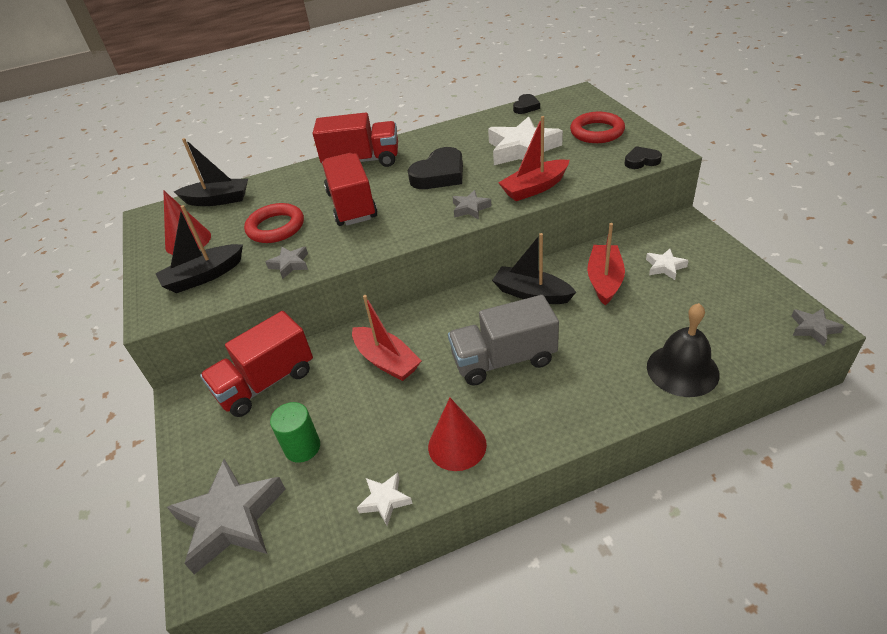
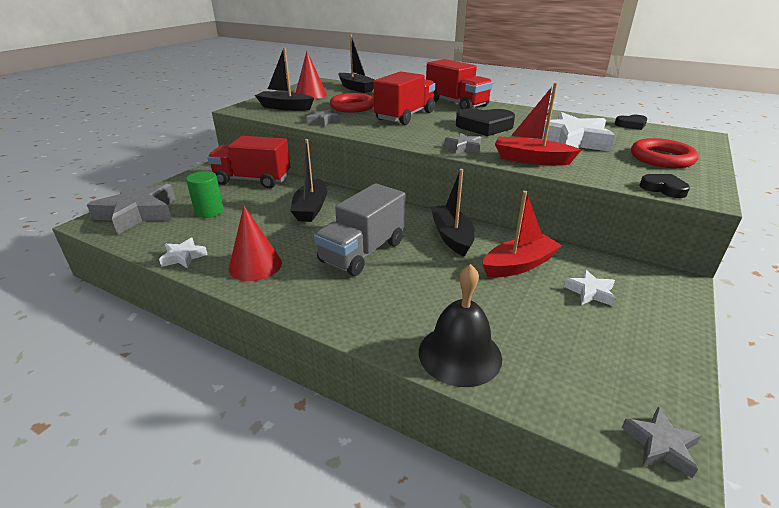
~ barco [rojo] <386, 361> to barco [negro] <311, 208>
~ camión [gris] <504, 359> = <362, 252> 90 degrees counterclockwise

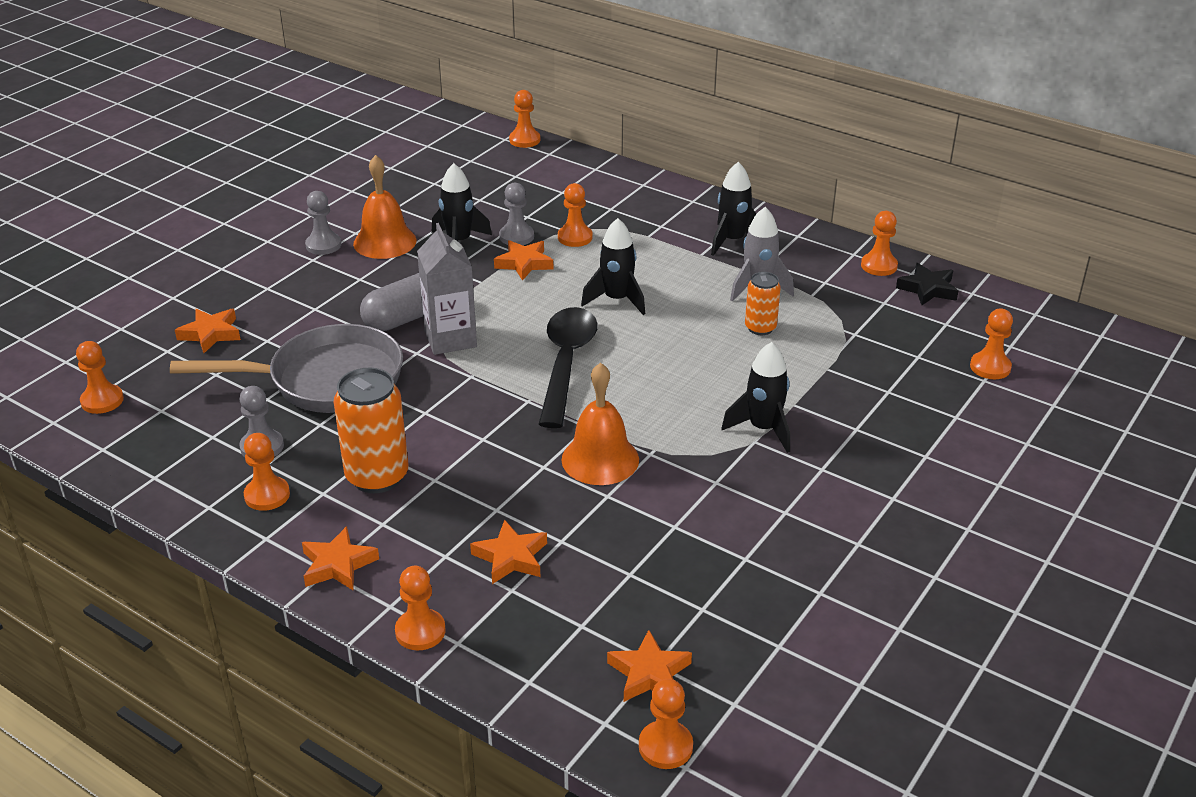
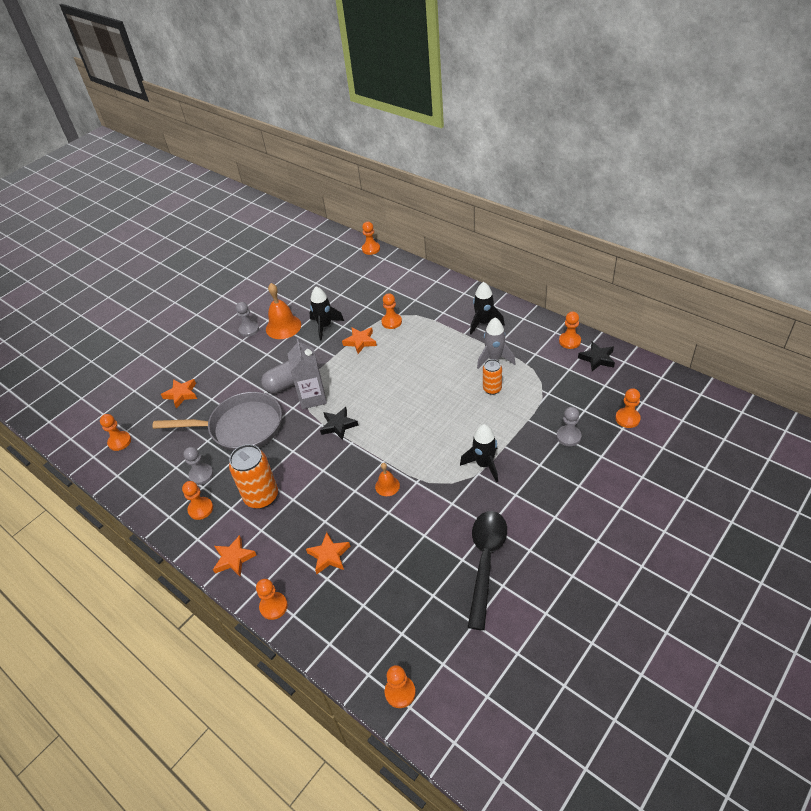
~ peón [gris] <516, 237> to <568, 436>
~ cuchara [negro] <566, 363> to <485, 562>
~ campana [naranja] <600, 459> = <387, 486> x0.55
- cohete [negro] <617, 300>
- estrella [naranja] <649, 673>
+ estrella [negro] <338, 425>

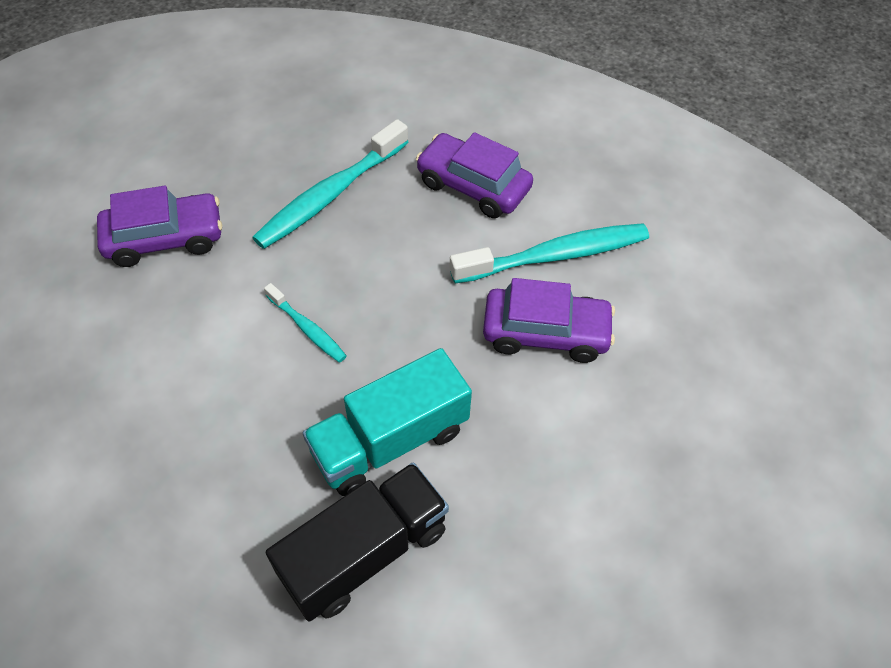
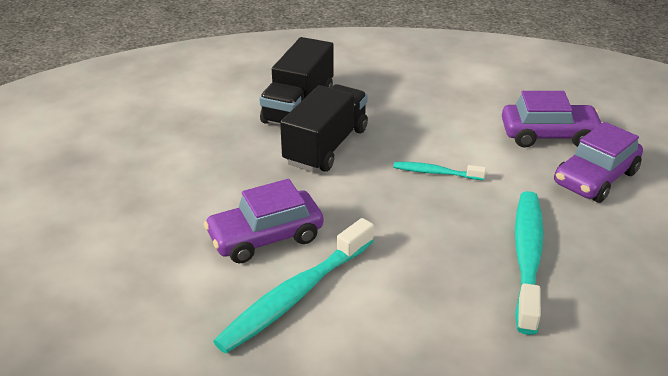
~ camión [turquesa] <390, 440> to camión [negro] <326, 146>
~ coche [morado] <473, 186> to <548, 135>

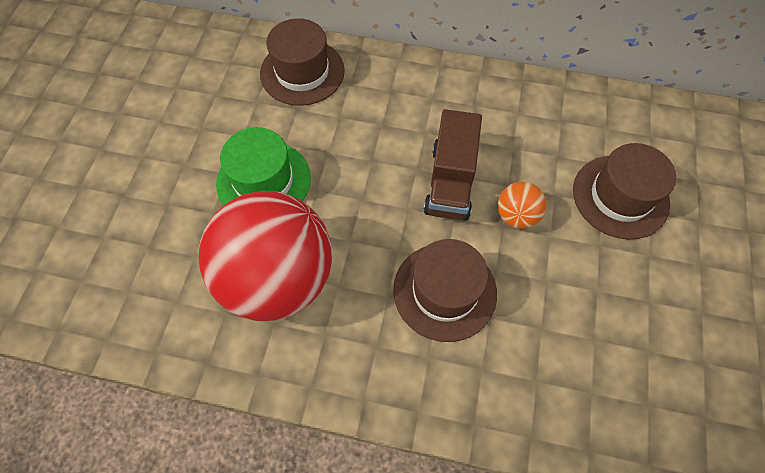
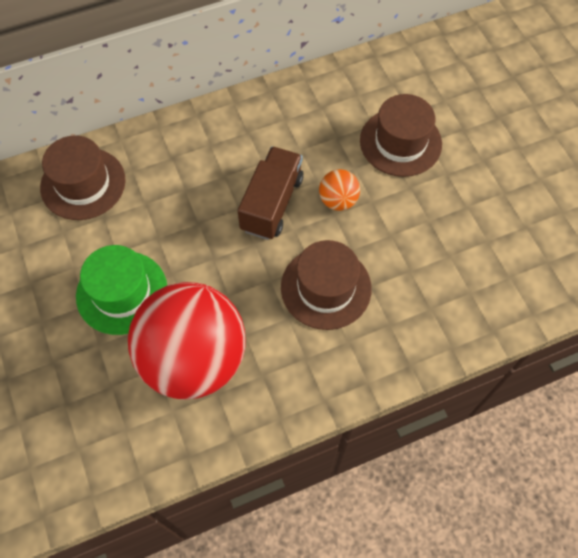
~ camión [marrón] <450, 182> = <272, 204> 135 degrees counterclockwise

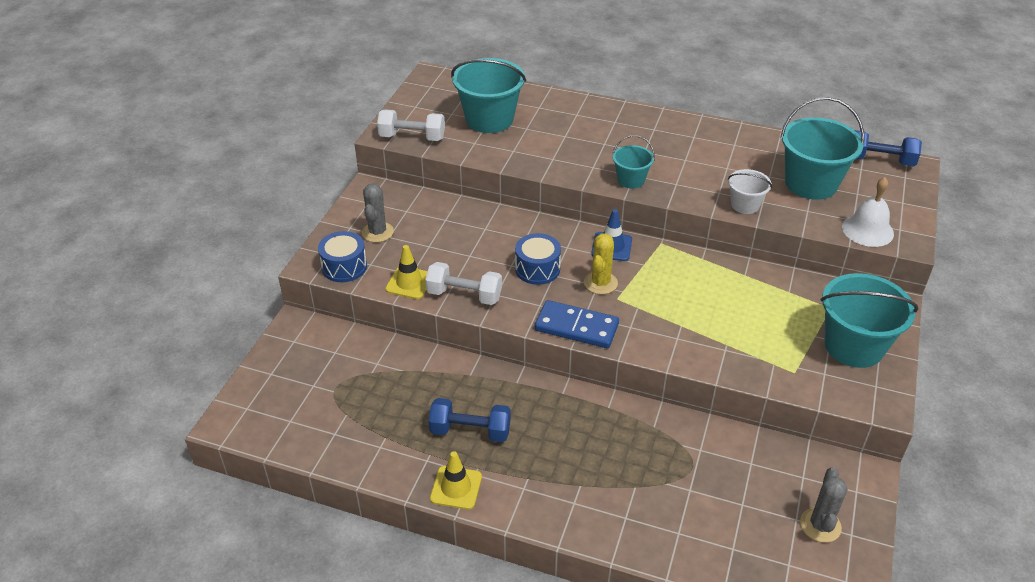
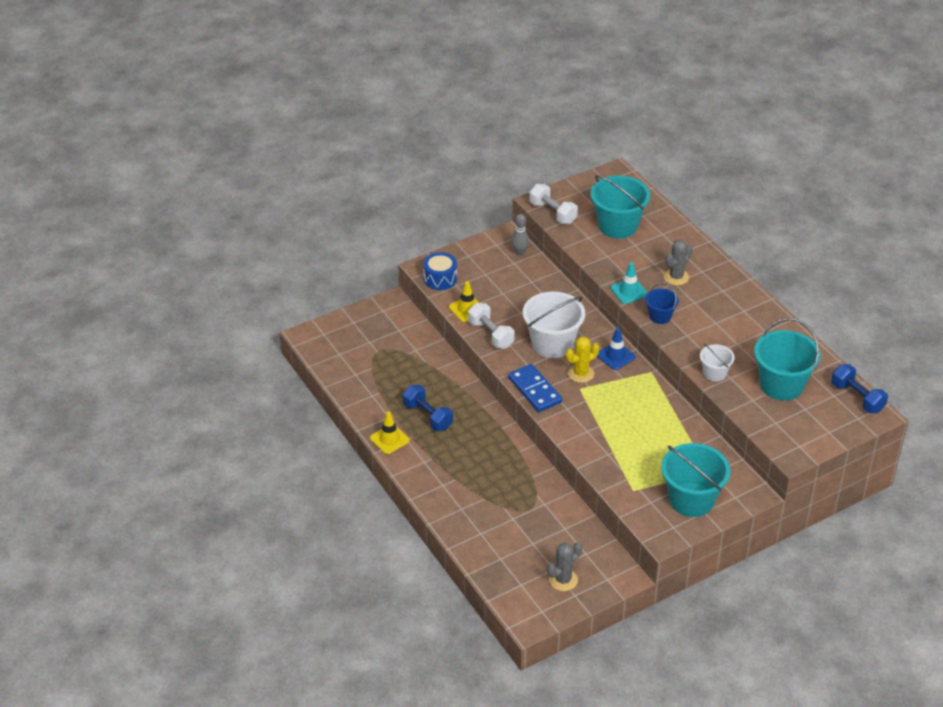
~ cactus [gris] <377, 232> to <676, 277>
~ tambor [azul] <537, 269> to balde [blanco] <552, 343>
~ balde [turquesa] <631, 180> to balde [azul] <660, 316>
- campana [blanco] <867, 230>
+ bolo [gris] <519, 253>
+ cono de tráfico [turquesa] <629, 291>

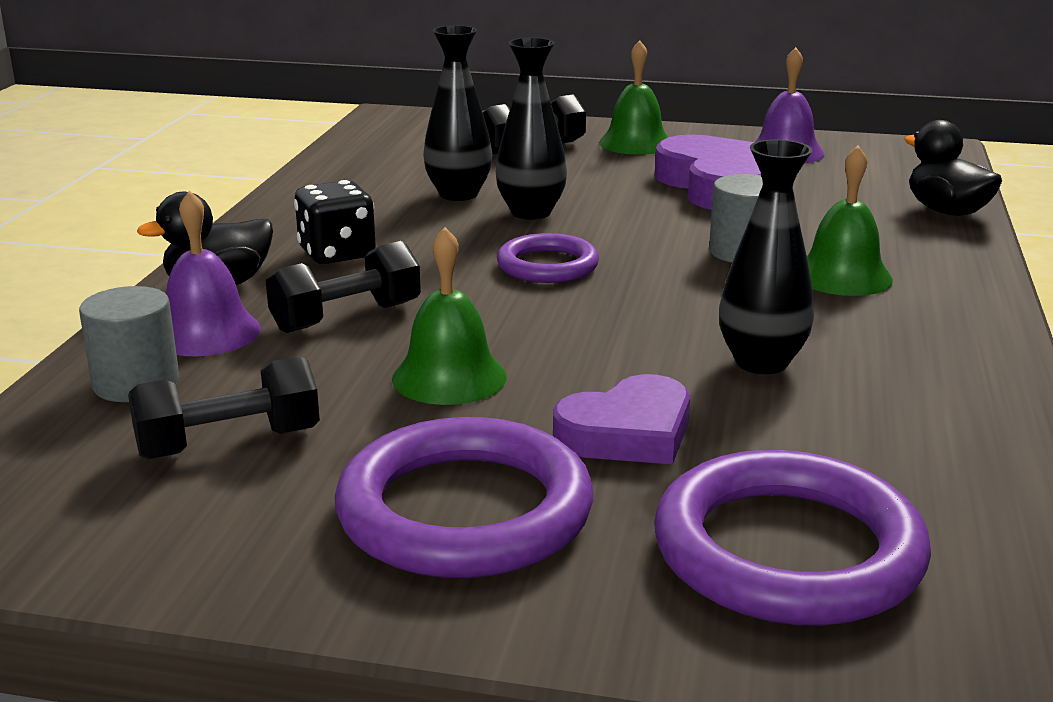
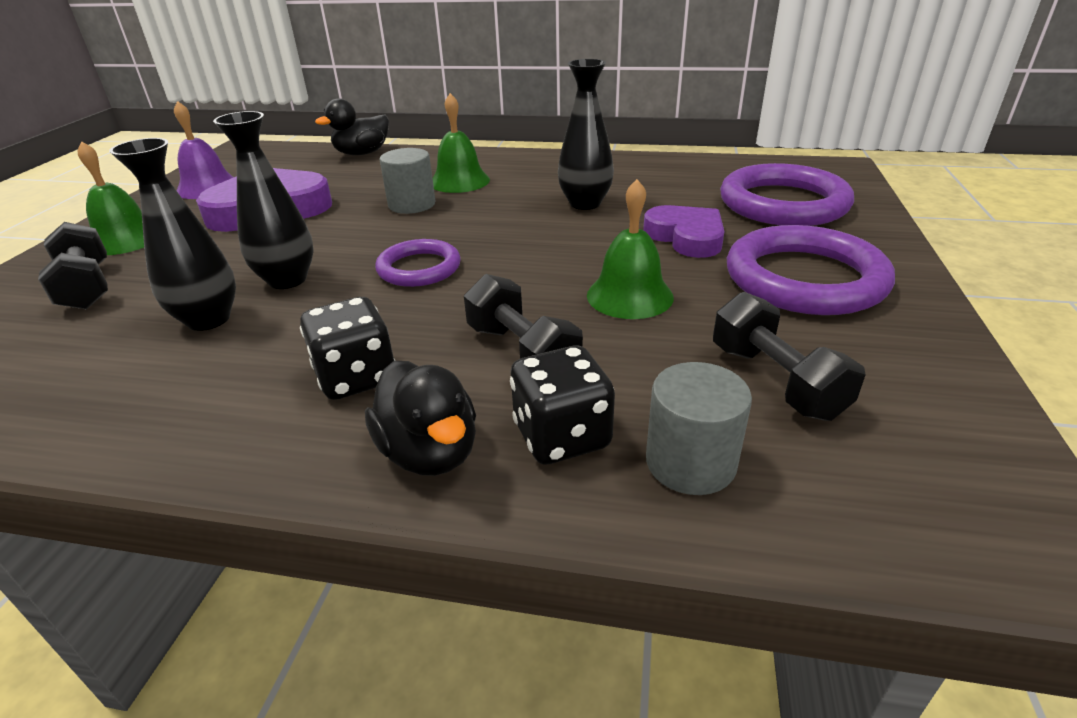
~ campana [morado] <206, 332> to dado [negro] <562, 436>

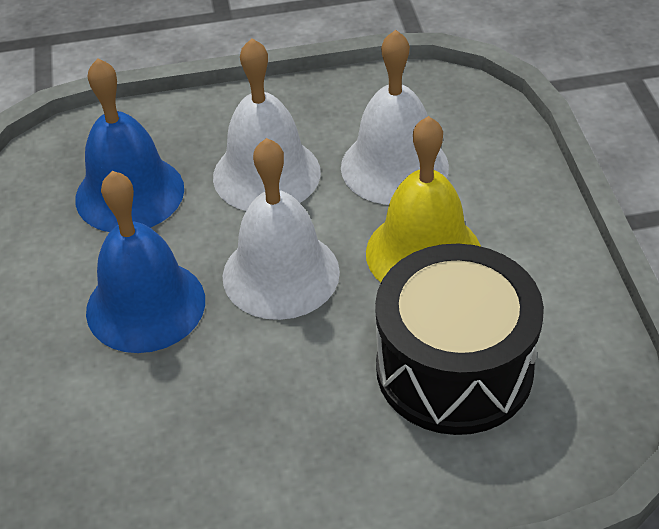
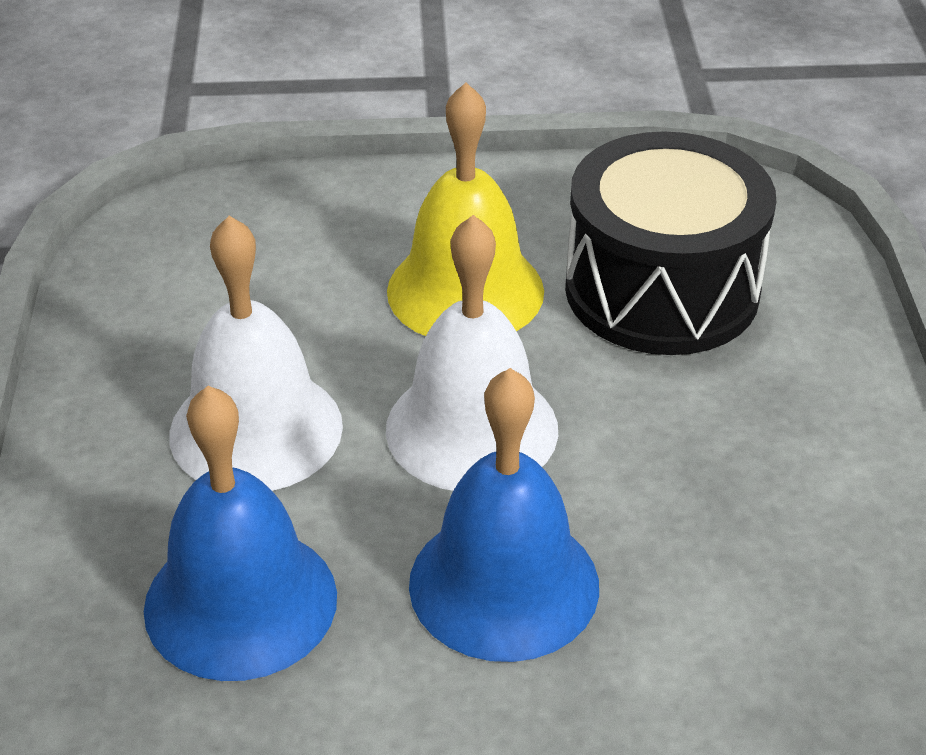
- campana [blanco] <394, 166>

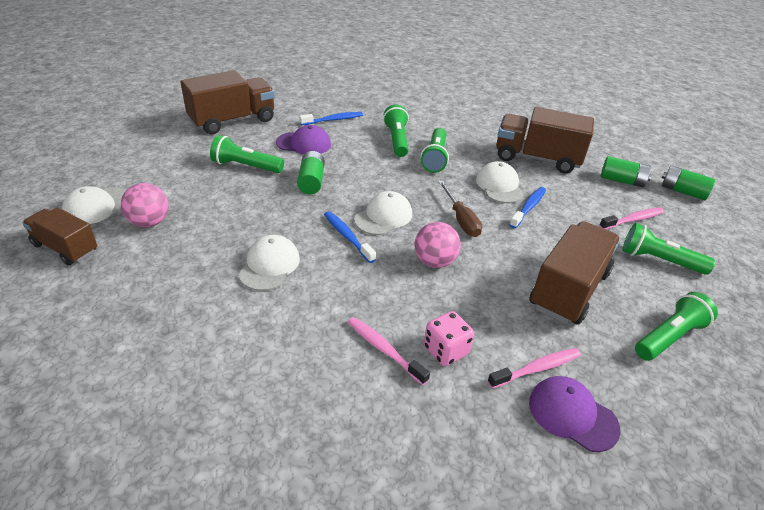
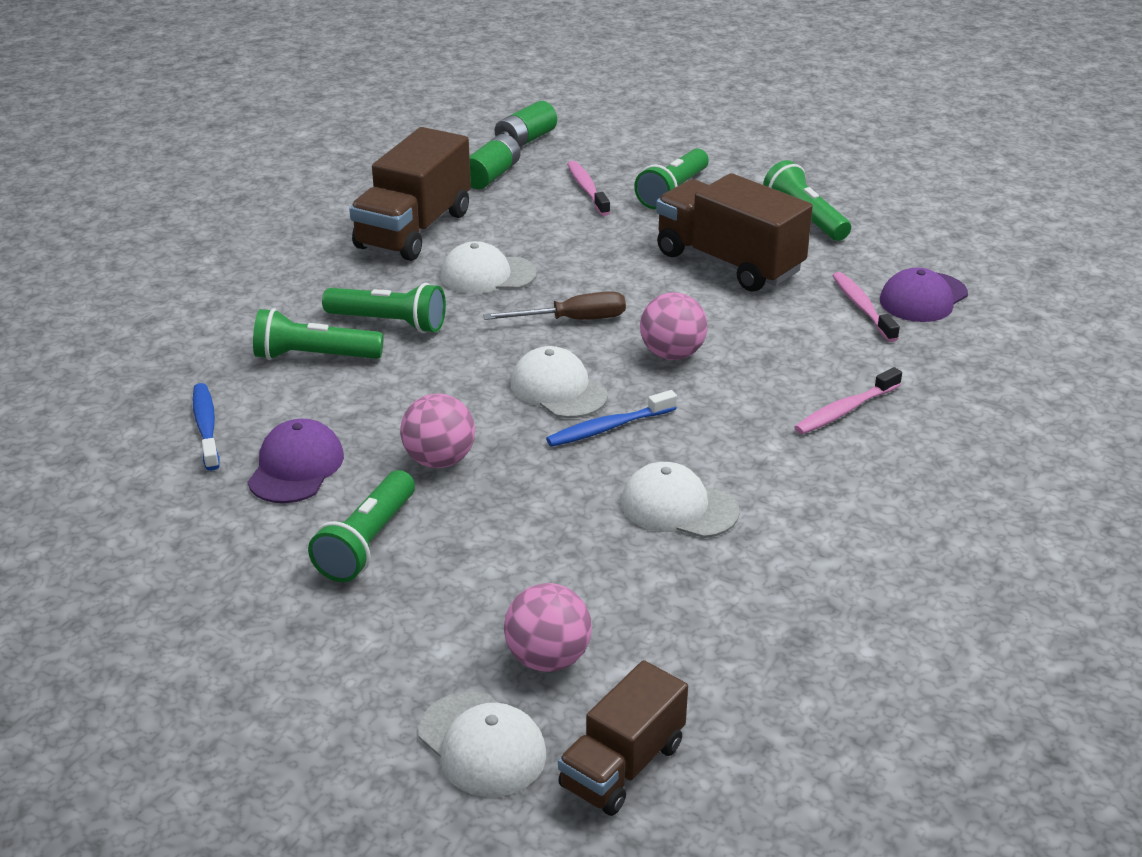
- camión [marrón] <232, 121>
~ pila [verde] <311, 181> to pelota [rosa] <439, 460>
- dado [rosa] <445, 350>
- cepillo de dientes [azul] <528, 207>

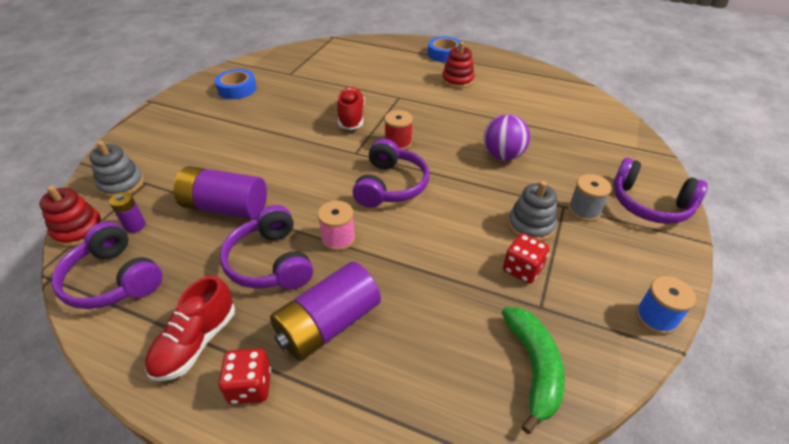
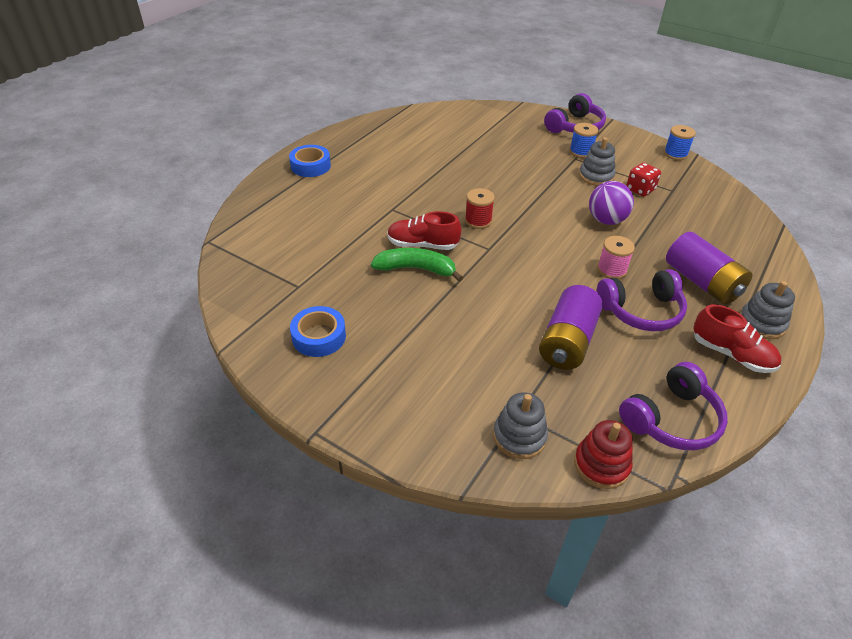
- pila [morado] <135, 226>
~ dado [rojo] <250, 386> to juguete apilable [gris] <761, 323>
- auriculares [morado] <390, 185>
- juguete apilable [rojo] <457, 80>
~ pelota [morado] <502, 156> to <606, 220>
~ plátano [verde] <533, 367> to <416, 269>
~ carrete [gris] <584, 211> to carrete [azul] <581, 152>

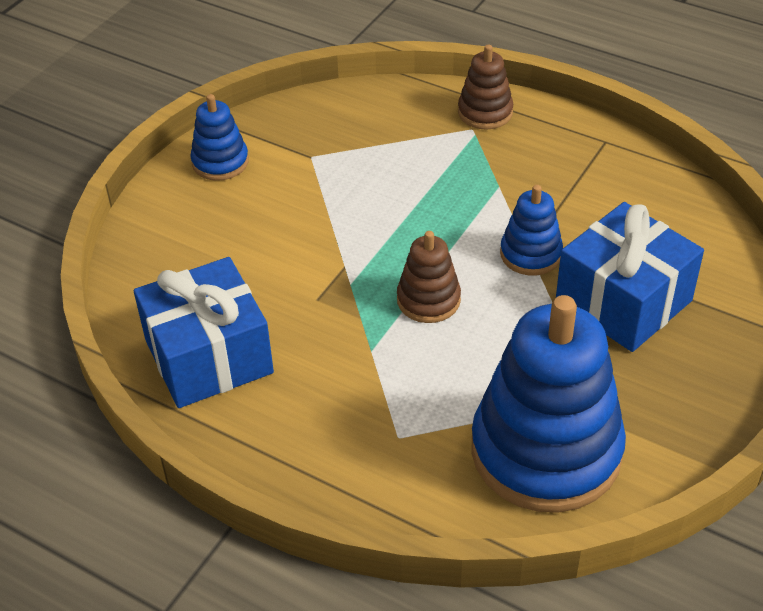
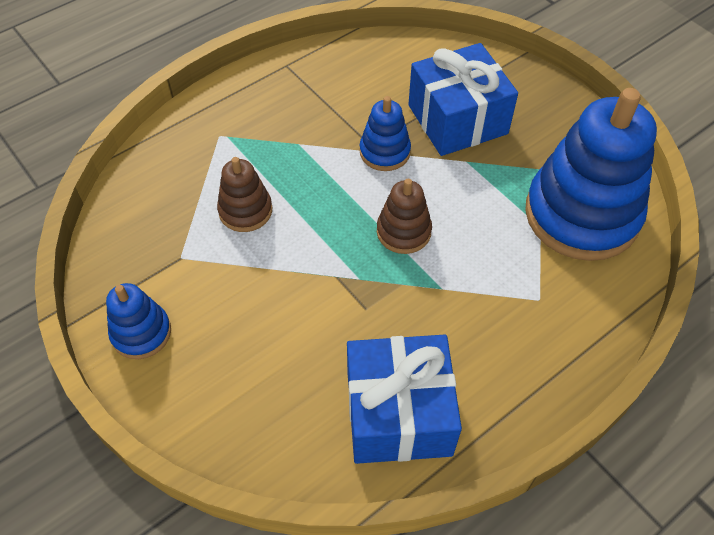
~ juguete apilable [marrón] <485, 112> to <245, 211>

